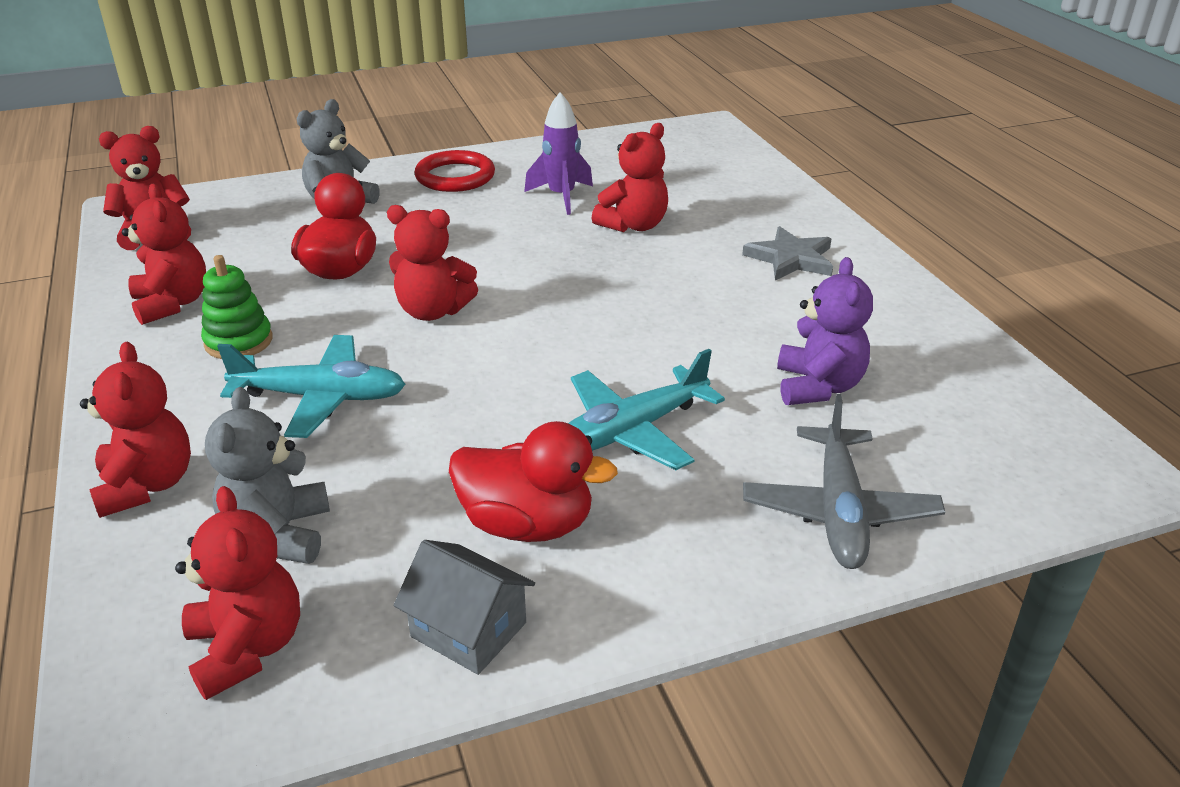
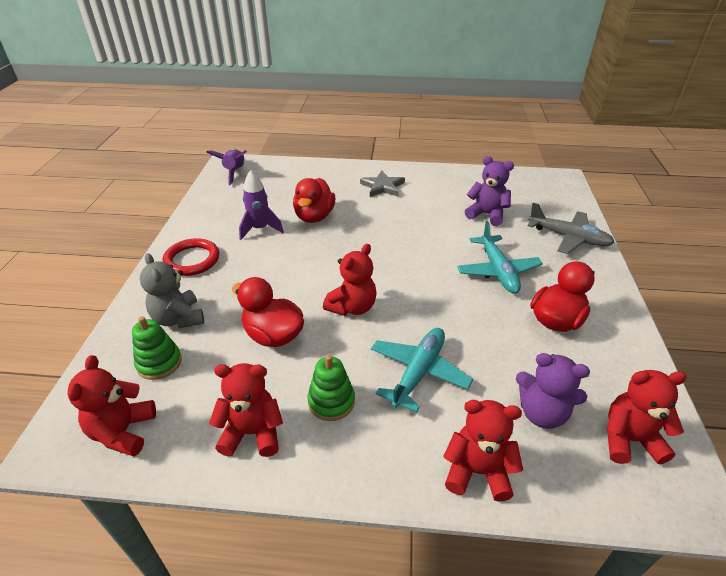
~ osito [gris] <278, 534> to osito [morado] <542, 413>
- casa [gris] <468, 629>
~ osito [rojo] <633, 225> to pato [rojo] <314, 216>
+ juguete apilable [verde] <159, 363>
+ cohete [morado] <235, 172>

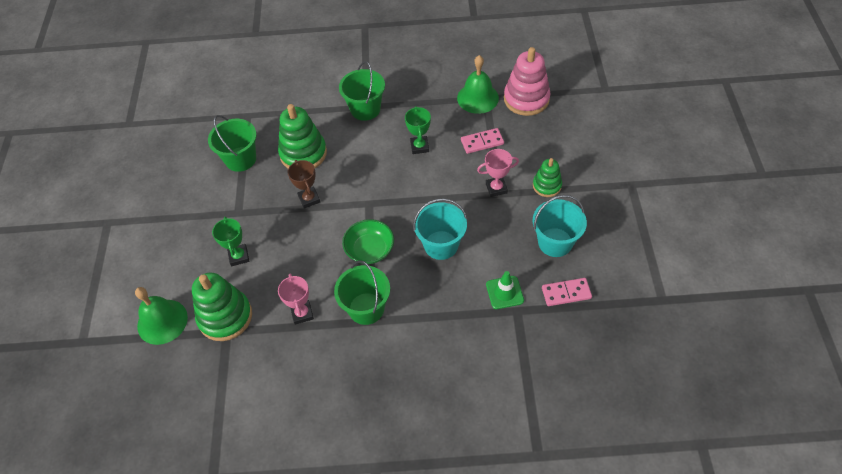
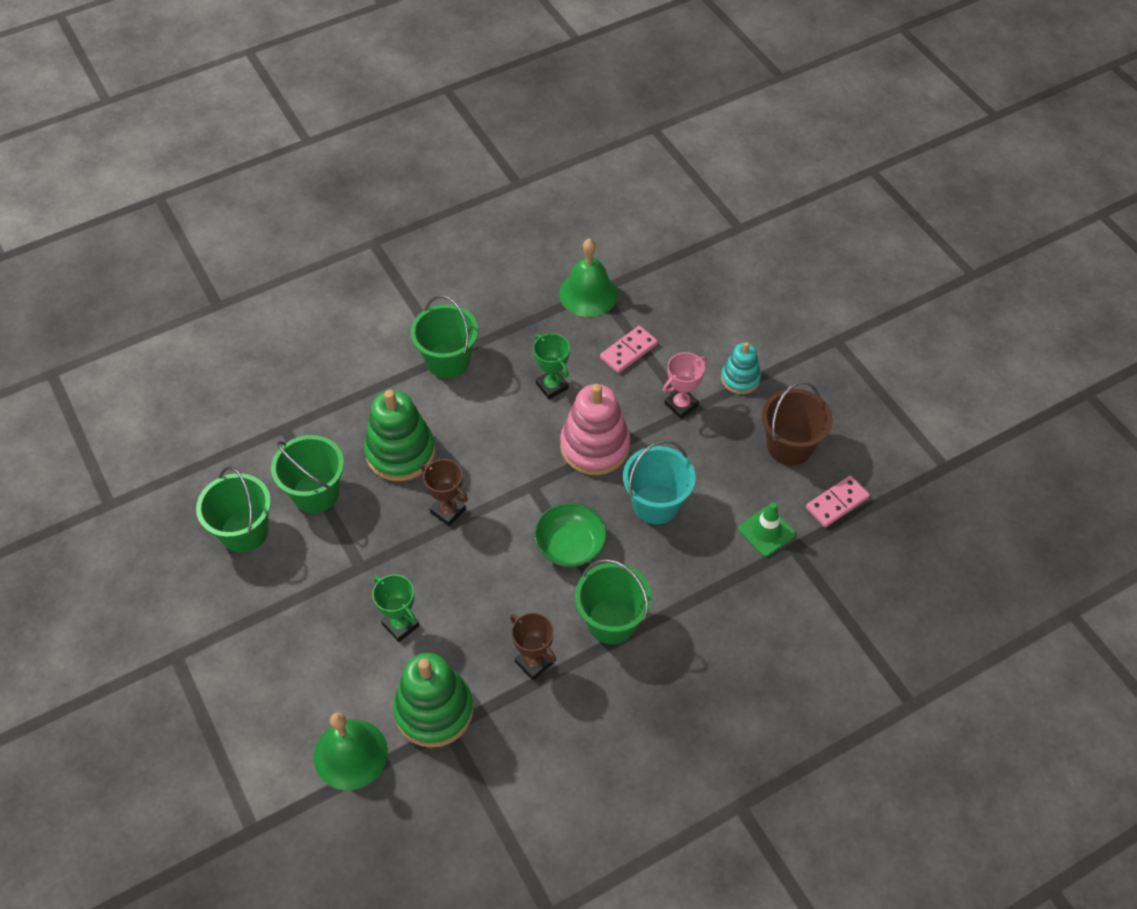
~ trofeo [rosa] <302, 313> to trofeo [marrón] <534, 663>
~ juguete apilable [rosa] <526, 99> to <595, 446>
~ balde [turquesa] <555, 242> to balde [marrón] <789, 446>
~ juguete apilable [verde] <547, 186> to juguete apilable [turquesa] <740, 379>
+ balde [verde] <244, 531>

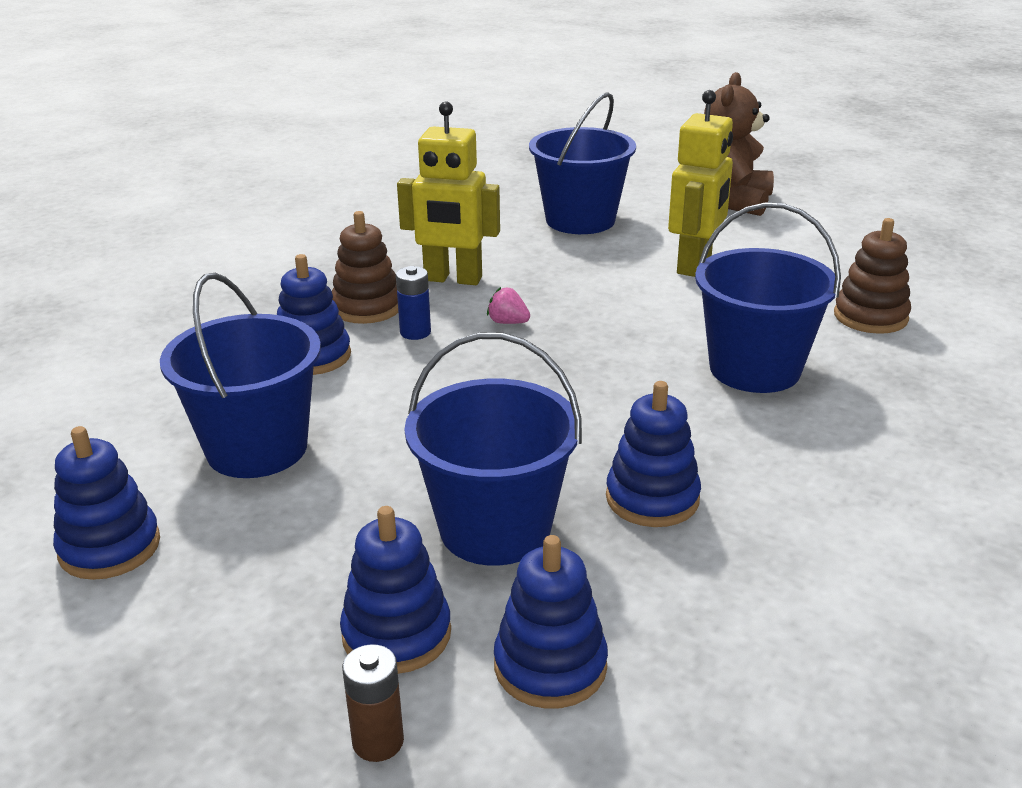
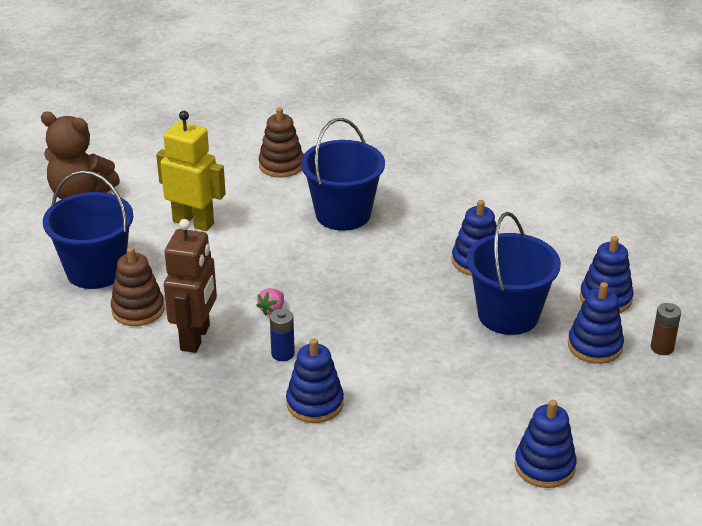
- balde [azul] <257, 448>
~ juguete apilable [marrón] <367, 307> to <138, 310>
~ robot [amarillo] <453, 279> to robot [marrón] <196, 338>

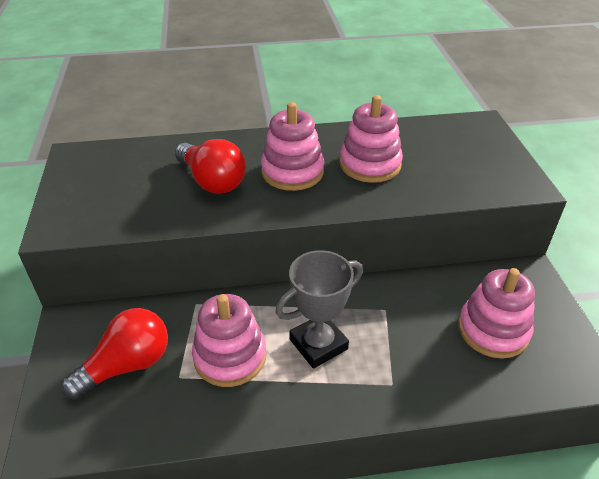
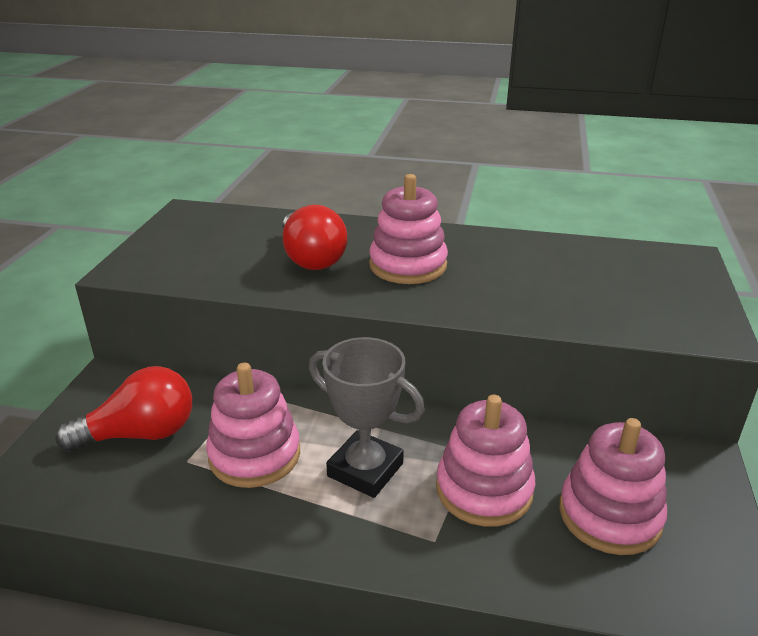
~ trofeo [gris] <318, 344> = <365, 469> 45 degrees clockwise
~ juguete apilable [rosa] <370, 164> to <484, 490>

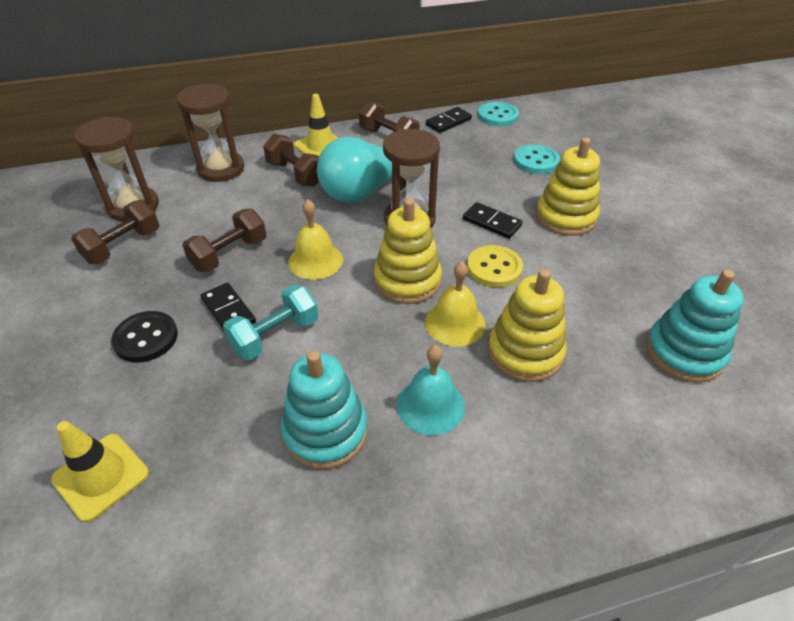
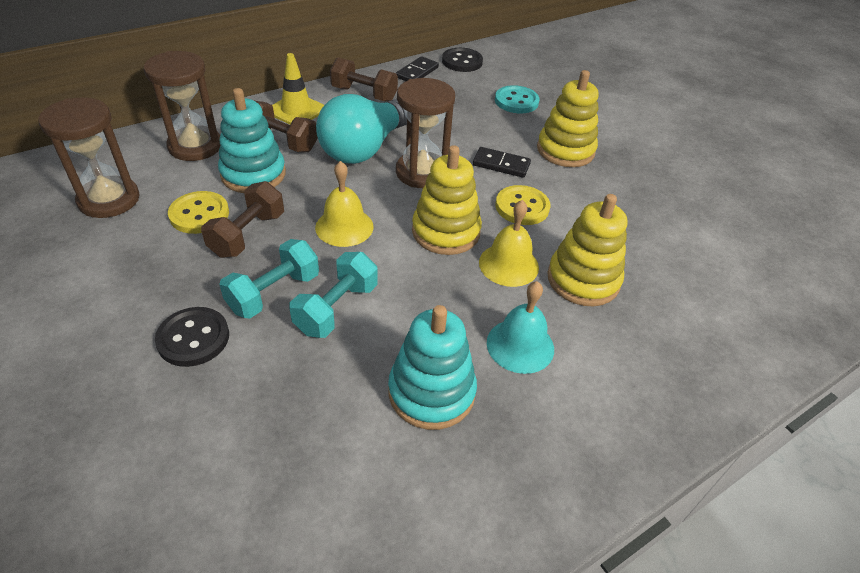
- cono de tráfico [amarillo] <101, 476>
- mancuerna [marrón] <123, 246>
~ ficha de dominó [negro] <228, 311> to mancuerna [turquesa] <274, 293>
~ botón [turquesa] <497, 116> to botón [negro] <462, 62>
~ juguete apilable [turquesa] <684, 353> to <253, 174>
+ botón [amarillo] <199, 214>

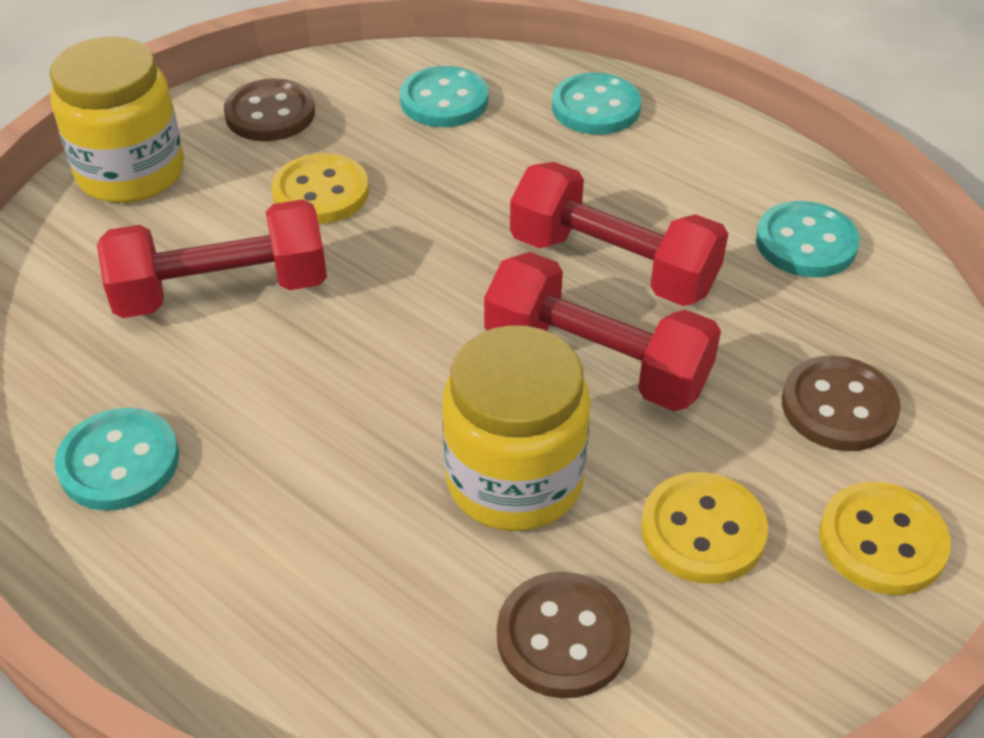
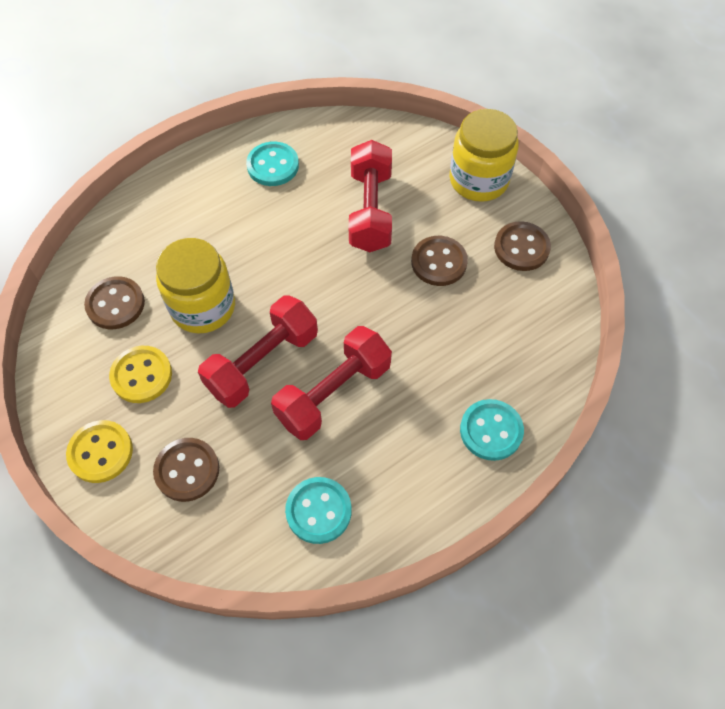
~ botón [amarillo] <321, 192> to botón [marrón] <439, 262>
- botón [turquesa] <444, 100>

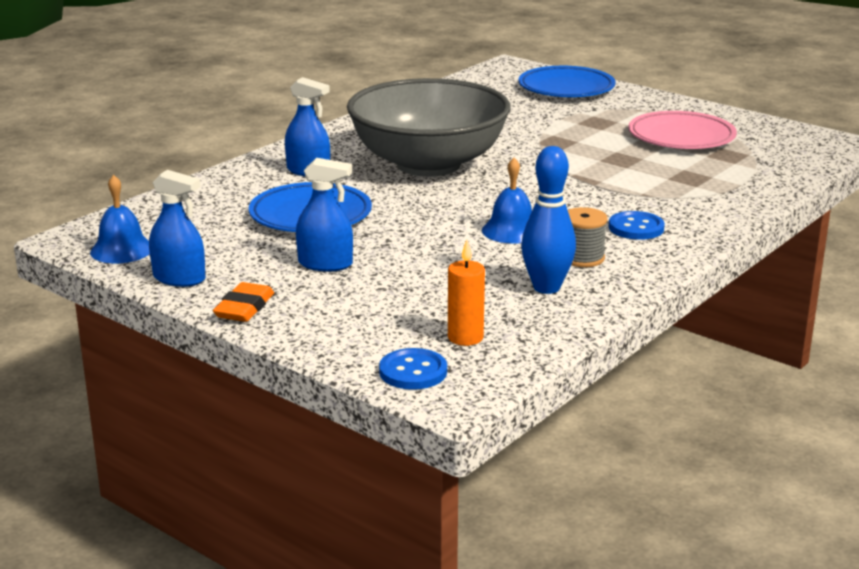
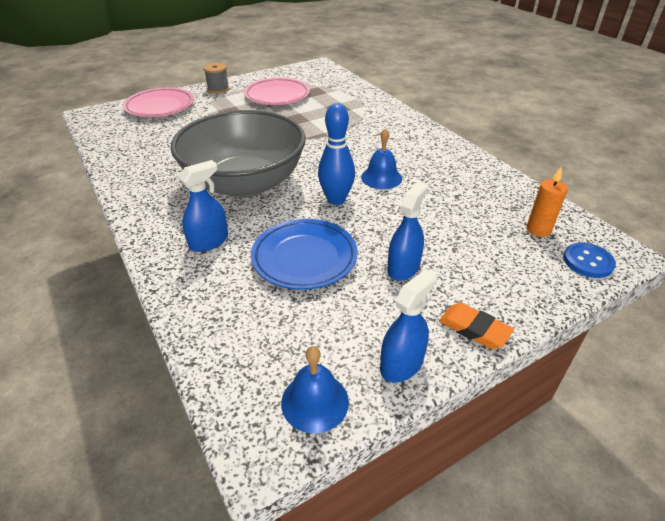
~ plato [azul] <566, 88> to plato [rosa] <160, 107>
~ bolo [azul] <546, 287> to <336, 200>
~ carrete [gris] <582, 258> to <218, 89>
- botón [azul] <636, 228>

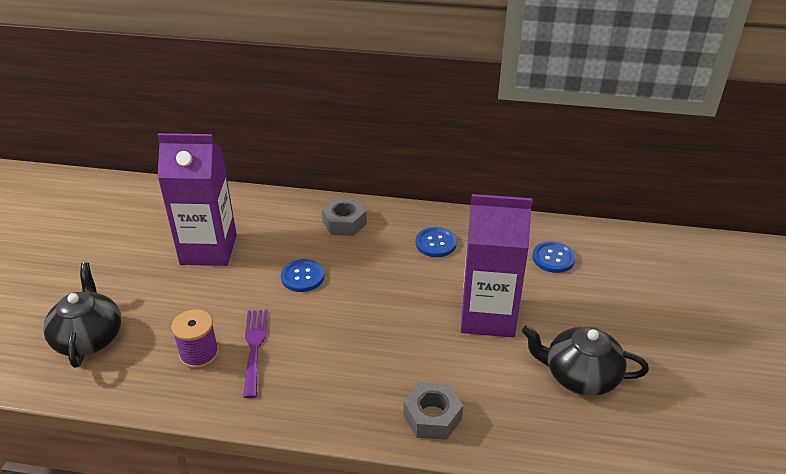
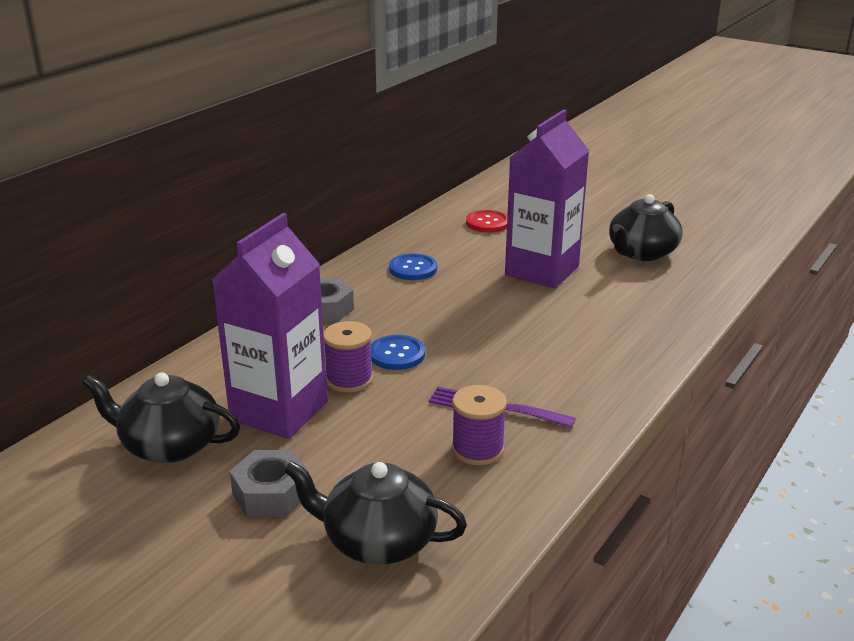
~ tuerca [gris] <432, 417> to <271, 494>
~ botón [azul] <553, 258> to botón [rojo] <487, 223>
+ tetera [negro] <169, 445>
+ carrete [morado] <349, 379>

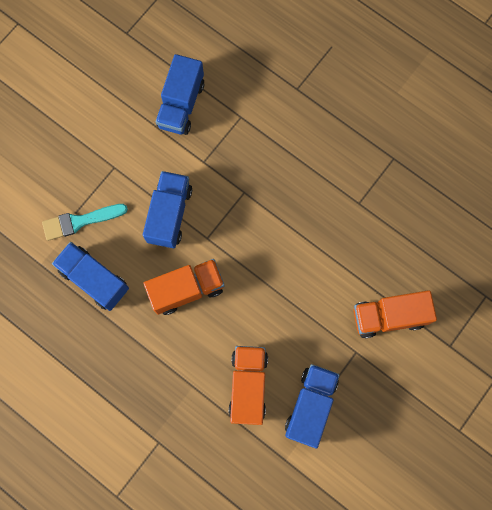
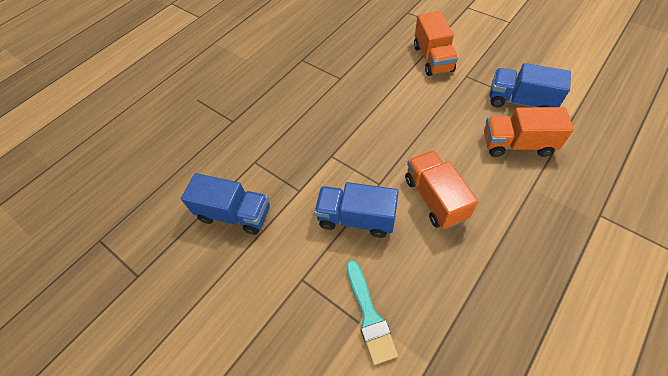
- camión [azul] <94, 279>

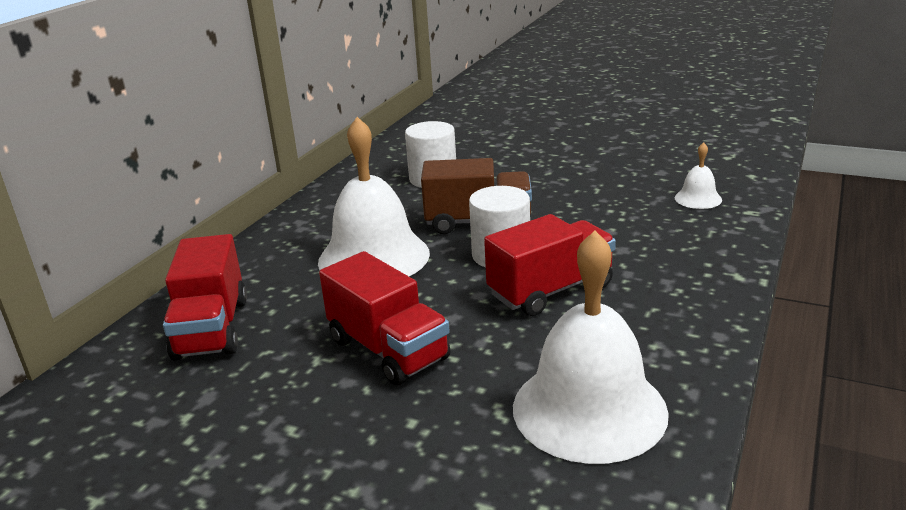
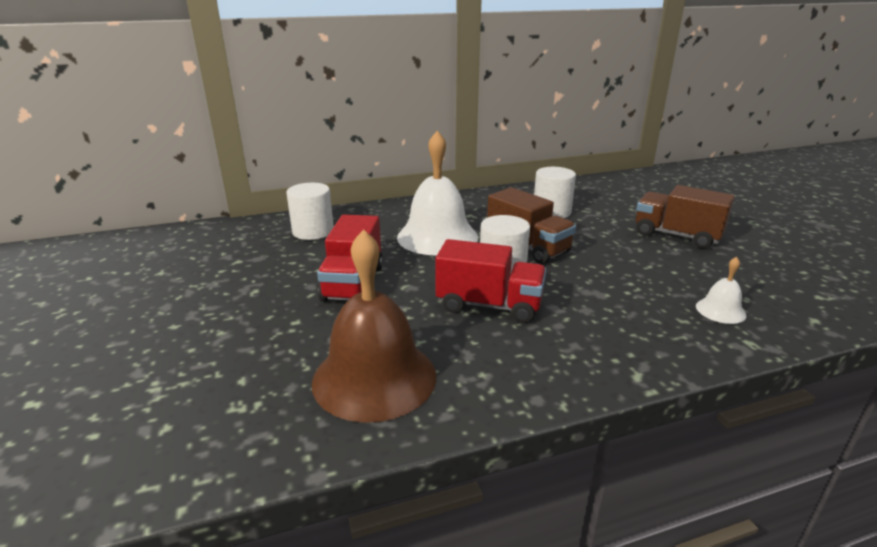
~ camión [rojo] <212, 328> to cilindro [blanco] <313, 231>
~ campana [blanco] <589, 409> to campana [marrón] <374, 377>
+ camión [marrón] <676, 235>

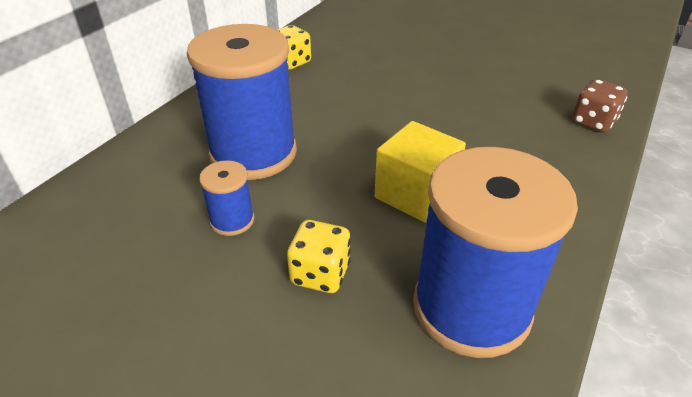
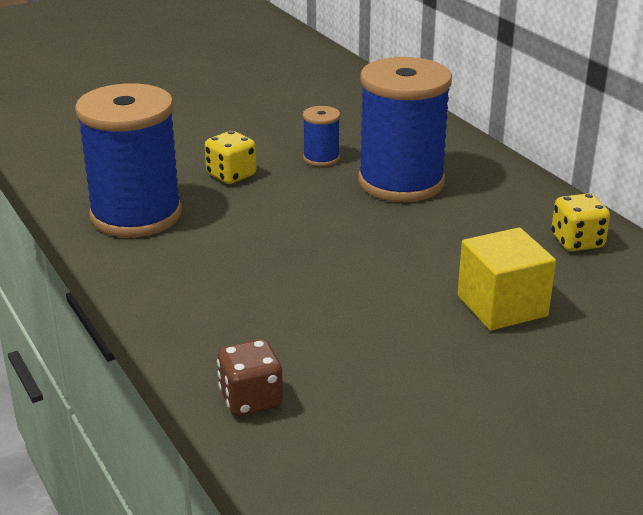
~ cubo [amarillo] <416, 194> to <502, 306>

